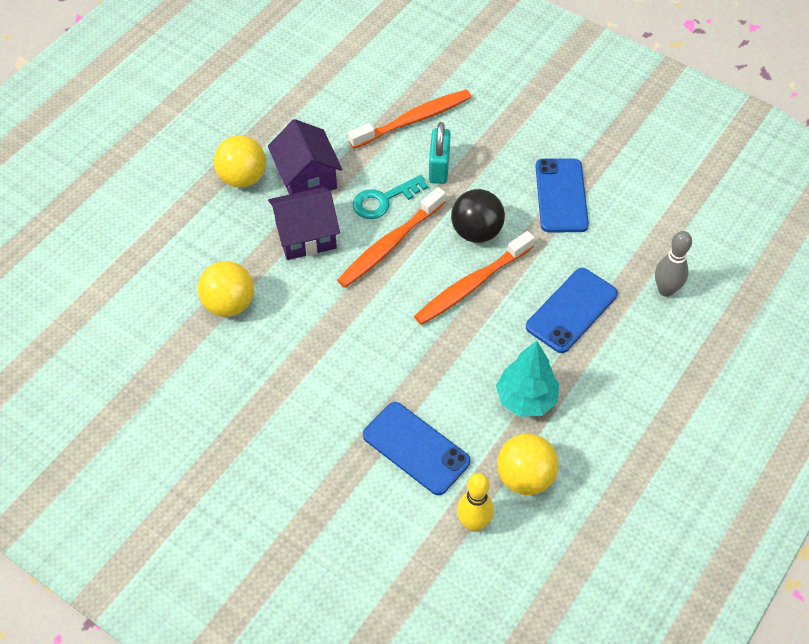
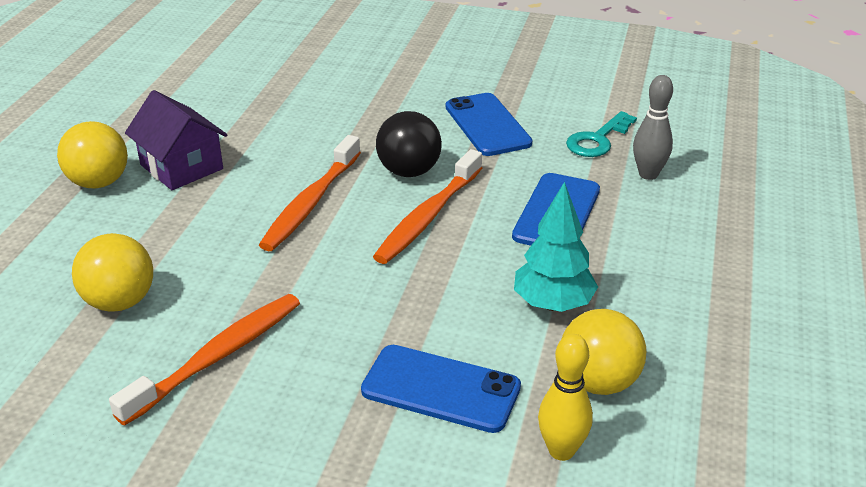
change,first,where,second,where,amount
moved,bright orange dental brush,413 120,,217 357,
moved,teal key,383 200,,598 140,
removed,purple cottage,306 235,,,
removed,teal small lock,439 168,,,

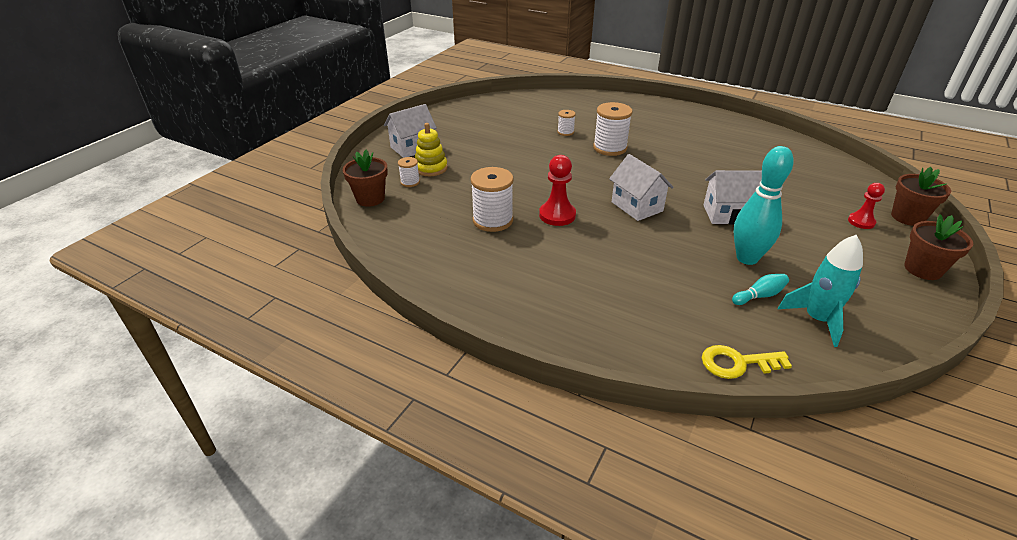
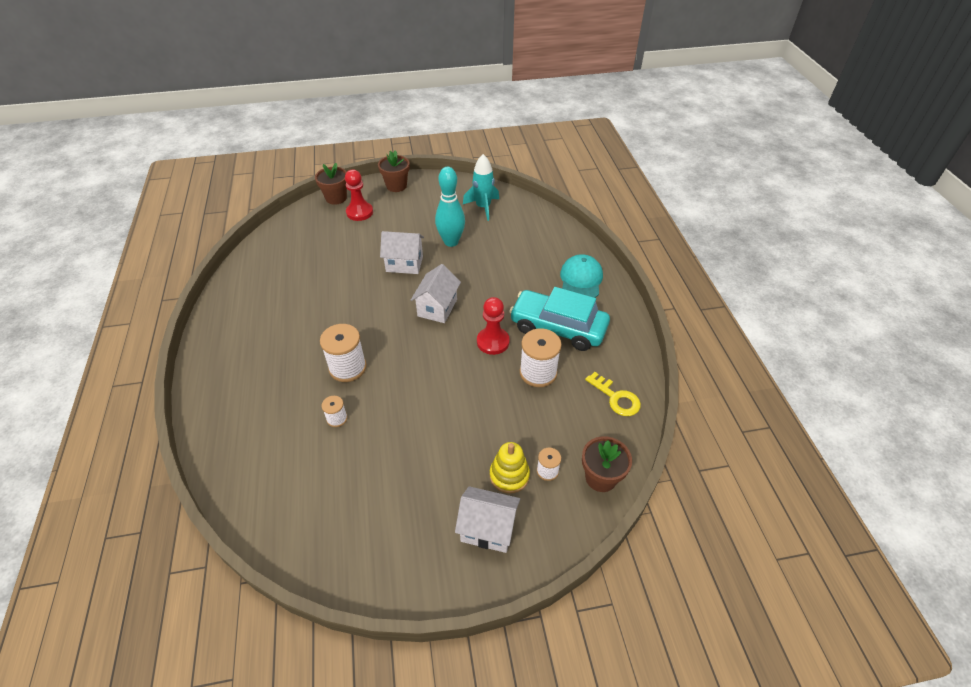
change,first,where,second,where,amount
resized,scarlet chess pawn,861 222,,359 212,x1.52
turned,white cottage,727 214,,404 264,45 degrees counterclockwise
added,,,teal car,558 328,
added,,,teal cap,581 280,
moved,yellow key,737 363,,616 398,
removed,teal tenpin,759 296,,,

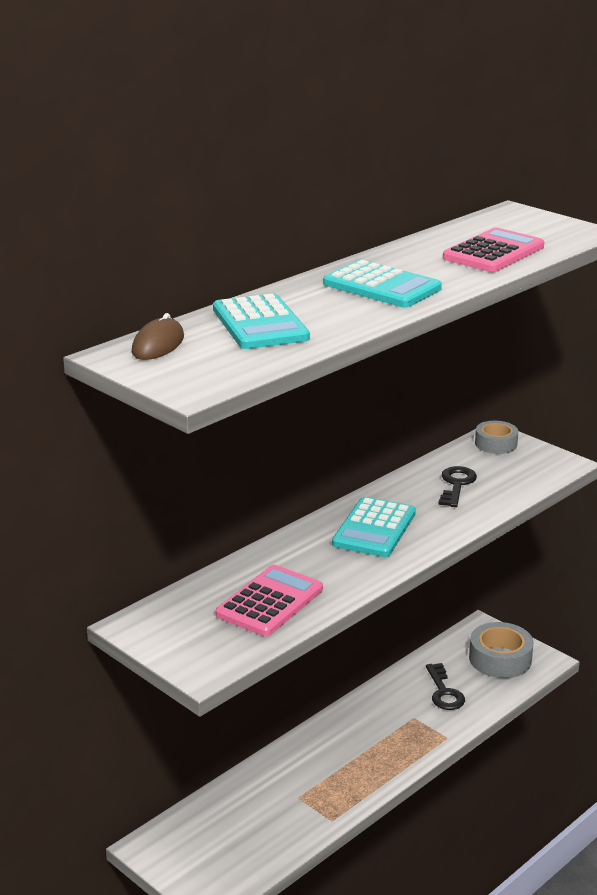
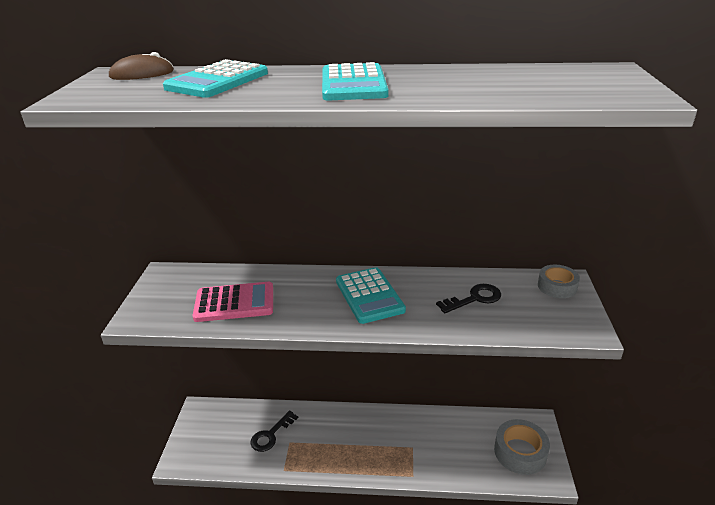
change,first,where,second,where,amount
moved,jet-black key,444 692,,271 435,
turned,teal adding machine,374 528,,369 296,90 degrees counterclockwise
removed,rose-pink adding machine,493 252,,,

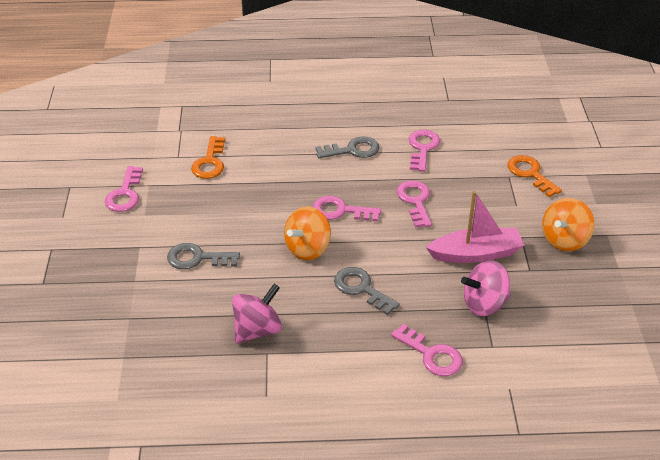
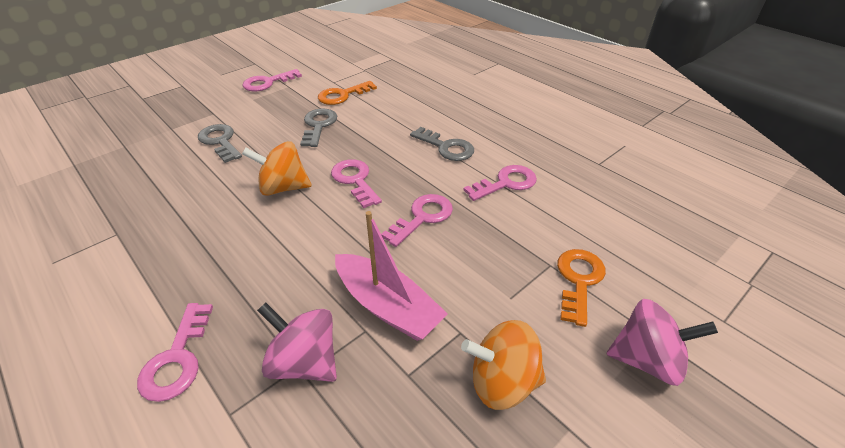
change,first,where,second,where,amount
moved,ash-grey key,361 288,,318 125,
moved,rose-pink whirligig,257 330,,647 360,

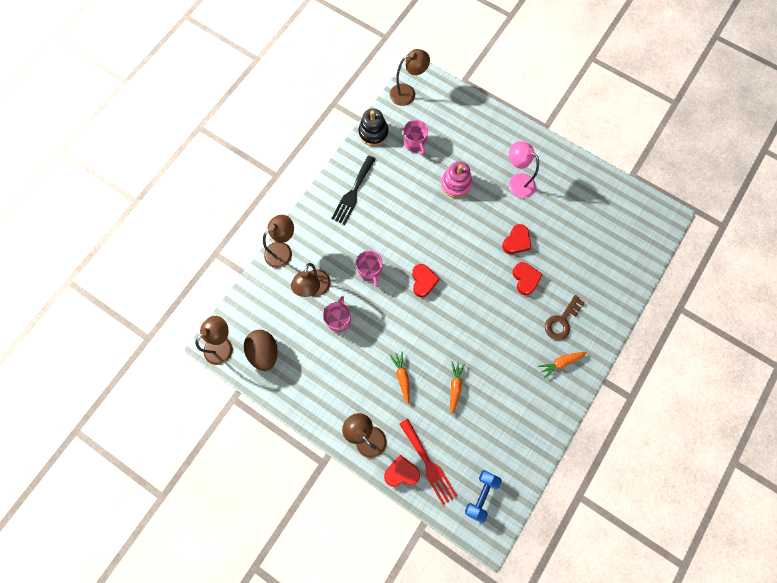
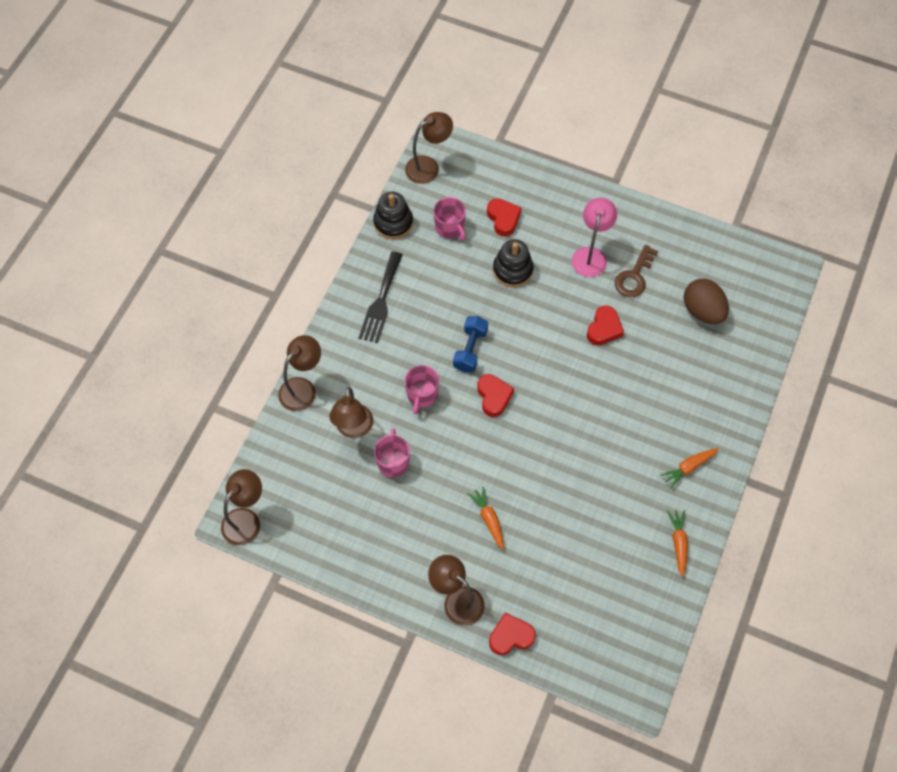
change,first,where,second,where,amount
turned,rose-pink mug,370 271,,422 395,45 degrees clockwise
moved,blue free weight,481 494,,470 349,
moved,scarlet heart,525 279,,503 219,
recoloured,rose-pink stacking toy,455 184,jet-black stacking toy,512 270,
turned,rose-pink desk lamp,517 182,,590 255,75 degrees clockwise
moved,brown key,561 321,,634 276,
moved,bright orange carrot,455 386,,678 543,
moved,brown egg shape,264 352,,702 311,
removed,scarlet dinner fork,428 464,,,

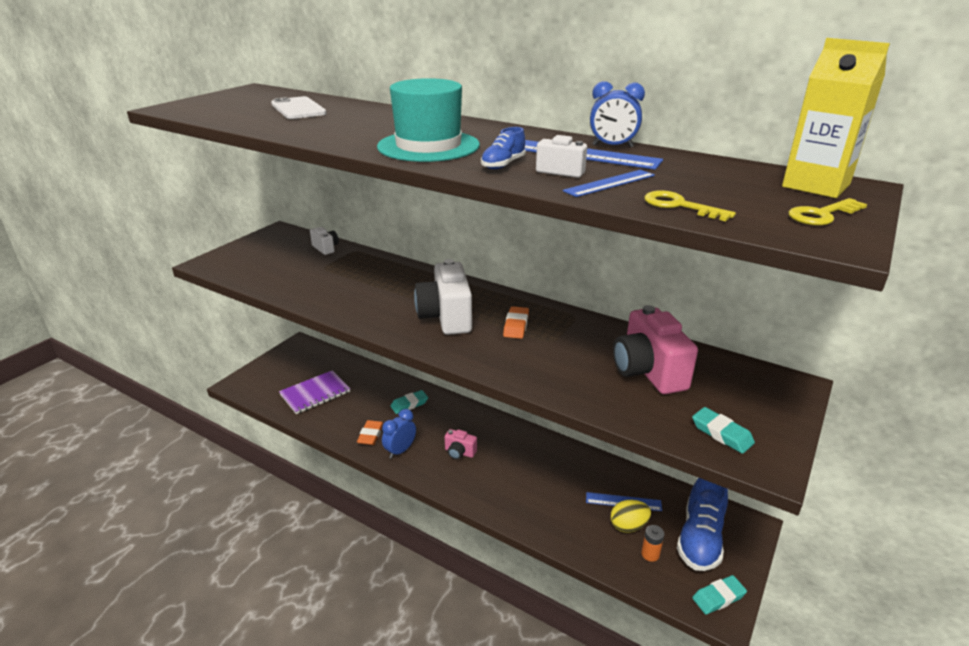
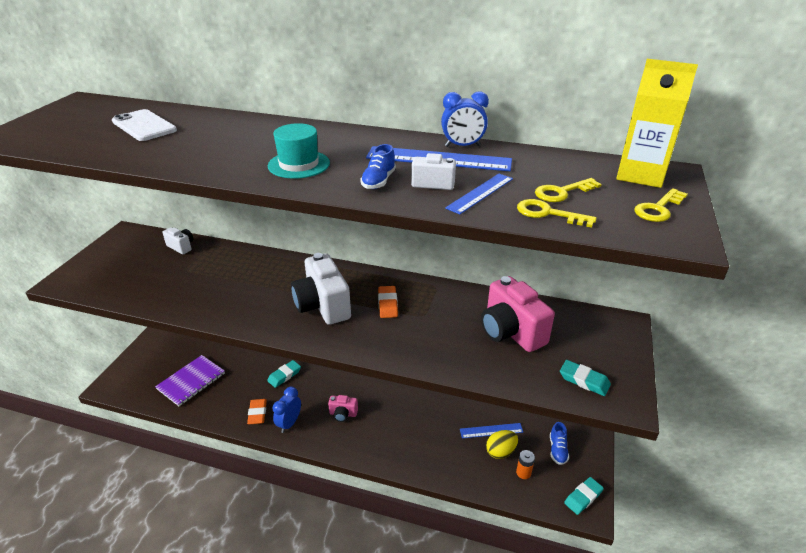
change,first,where,second,where,amount
resized,teal top hat,428 146,,299 164,x0.64
added,,,yellow key,562 192,
resized,blue lace-up shoe,700 538,,557 450,x0.51

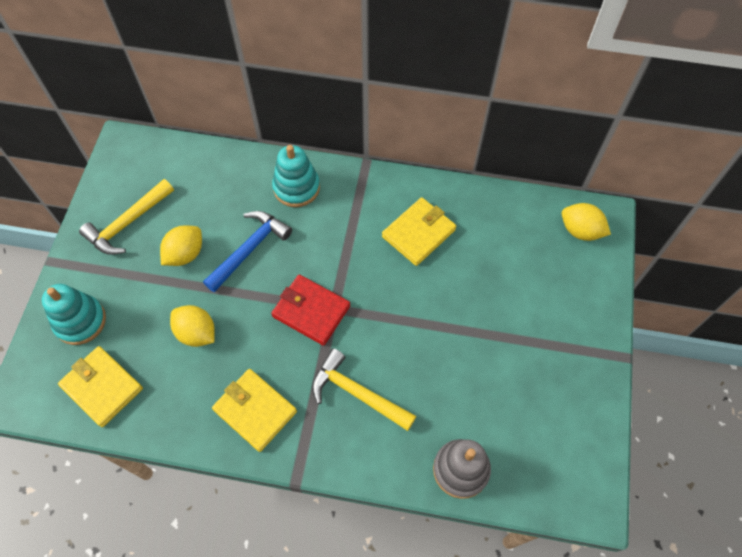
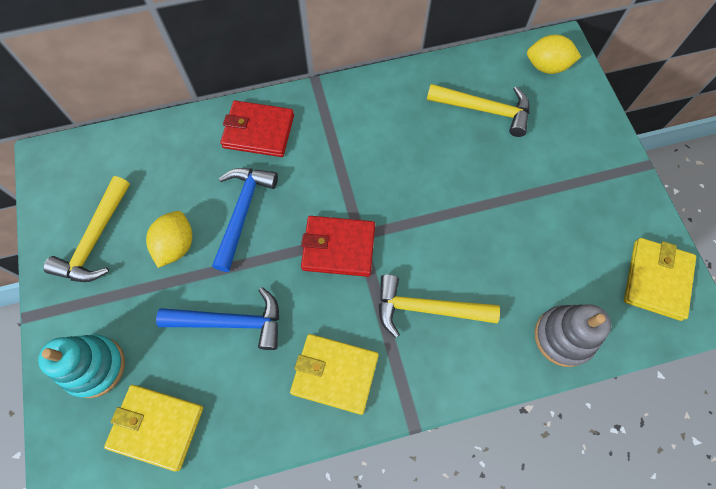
change,first,where,second,where,amount
replaced,yellow toy lemon,196 333,blue hammer,231 322,
replaced,teal stacking toy,296 187,scarlet wallet,258 131,
added,,,yellow hammer,485 110,
moved,yellow wallet,418 233,,656 280,

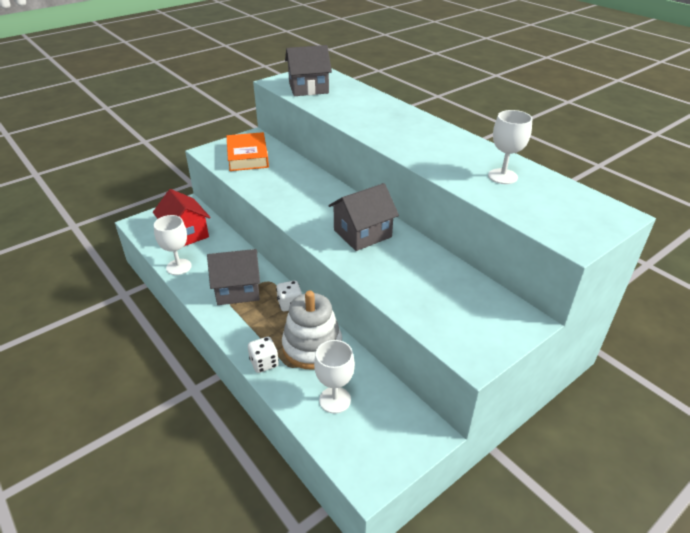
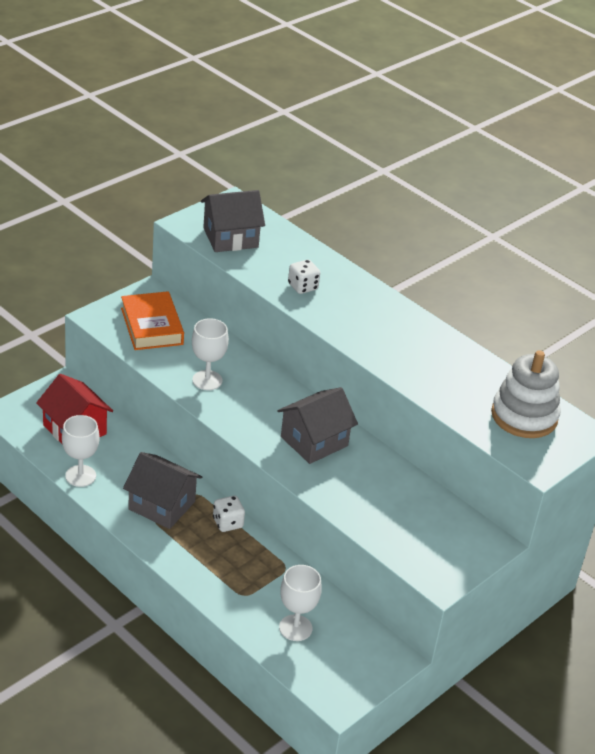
change,first,where,second,where,amount
turned,ash-grey cottage,237 290,,161 505,45 degrees clockwise
moved,white wine glass,502 176,,207 380,
moved,white game die,264 363,,302 287,
moved,white stacking toy,312 347,,524 416,

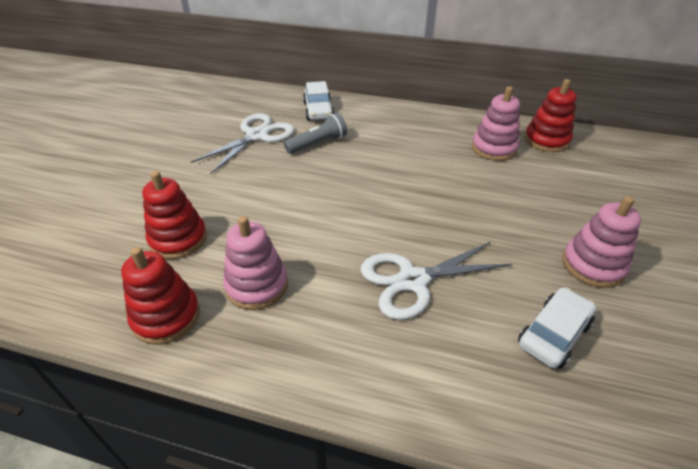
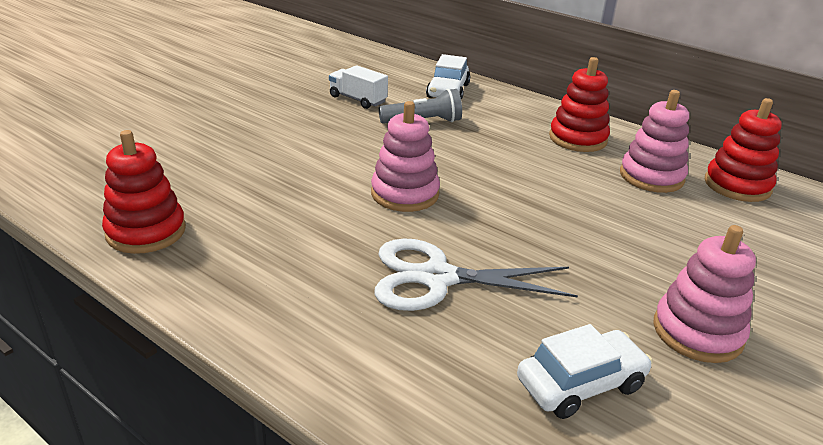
change,first,where,second,where,amount
replaced,white scissors,257 136,white toy truck,357 99,
moved,rose-pink stacking toy,257 285,,405 194,
moved,scarlet stacking toy,178 239,,578 139,

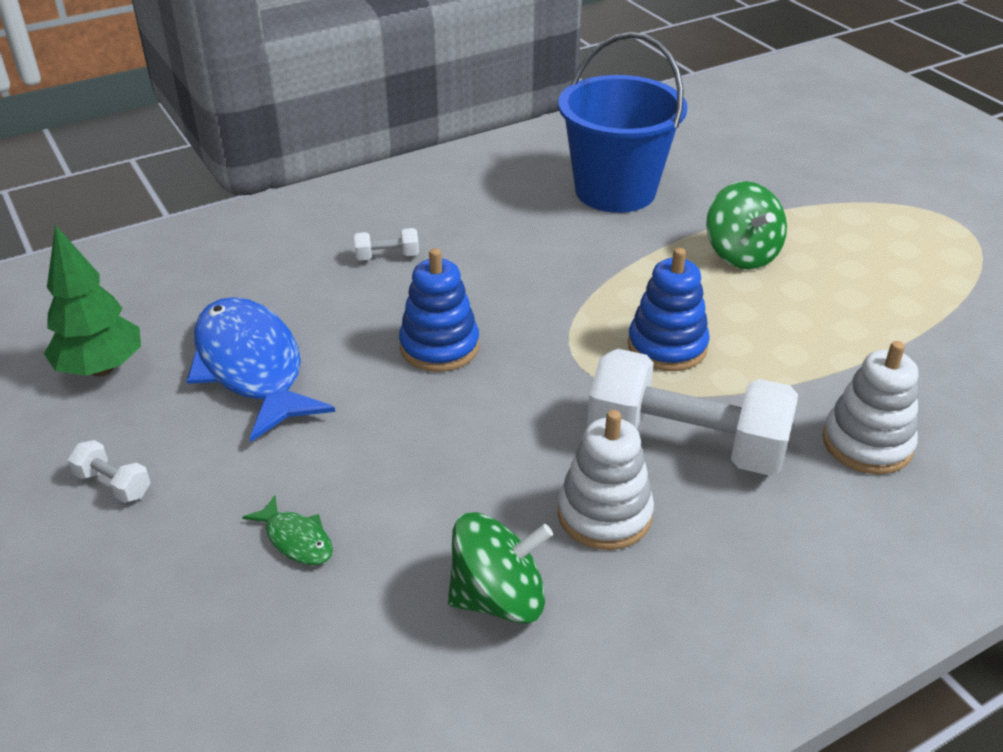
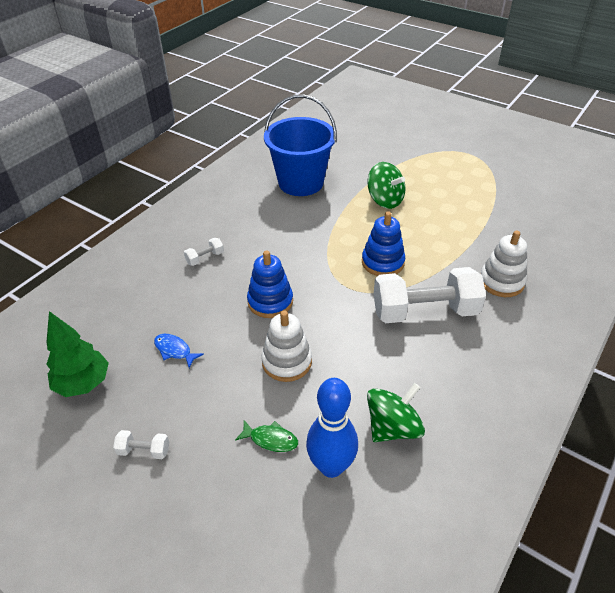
change,first,where,second,where,amount
resized,blue toy fish,252 367,,174 350,x0.42
moved,white stacking toy,604 514,,287 362,
added,,,blue tenpin,331 466,

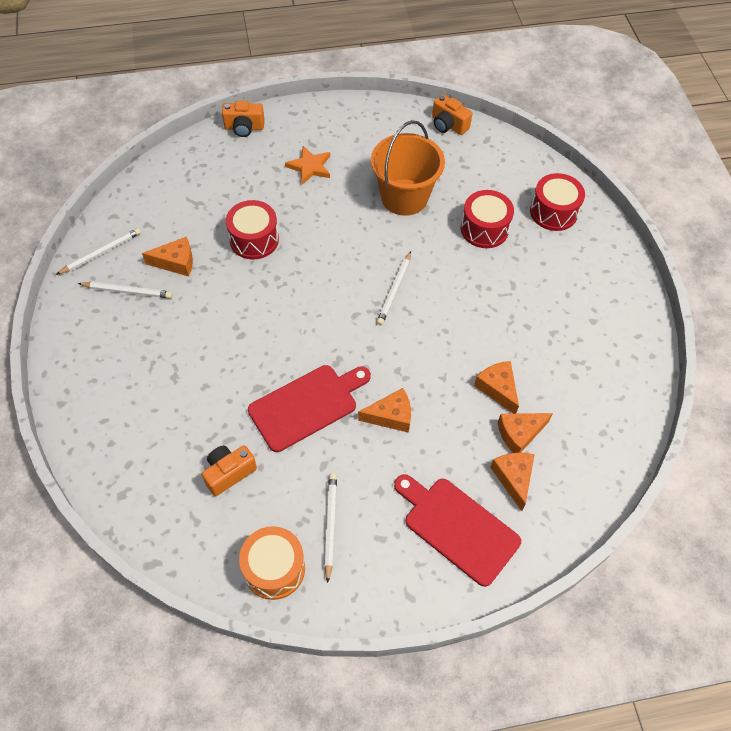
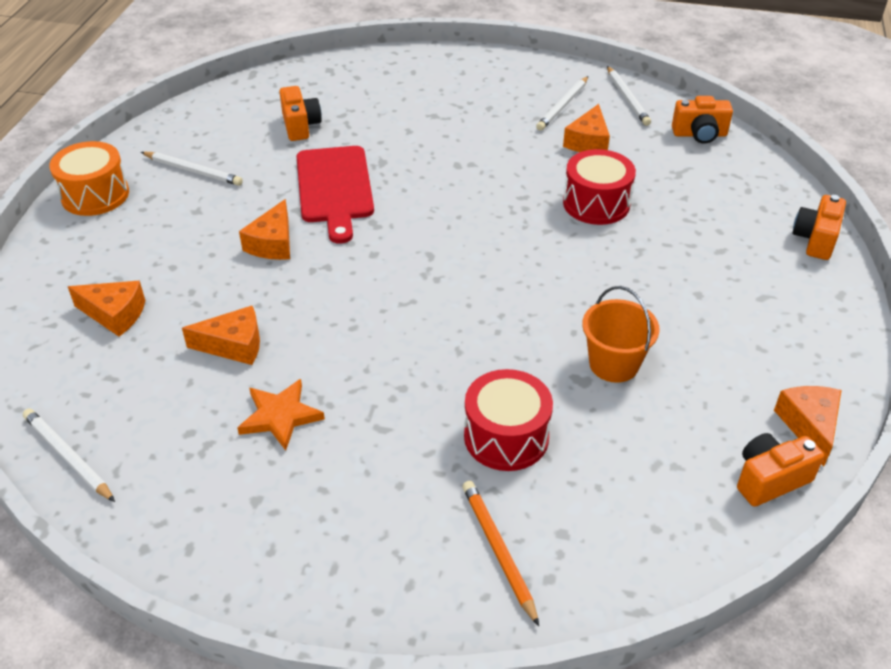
change,first,where,second,where,amount
moved,white pencil,394 290,,68 456,
moved,bright orange snare drum,274 568,,95 195,
moved,bright orange star,310 167,,280 416,
replaced,scarlet snare drum,553 212,bright orange pencil,498 550,
resized,bright orange sand bucket,404 197,,614 364,x0.63
added,,,bright orange photo camera,699 134,
moved,bright orange piece of cheese,519 434,,809 426,
removed,scarlet cutting board,458 527,,,

